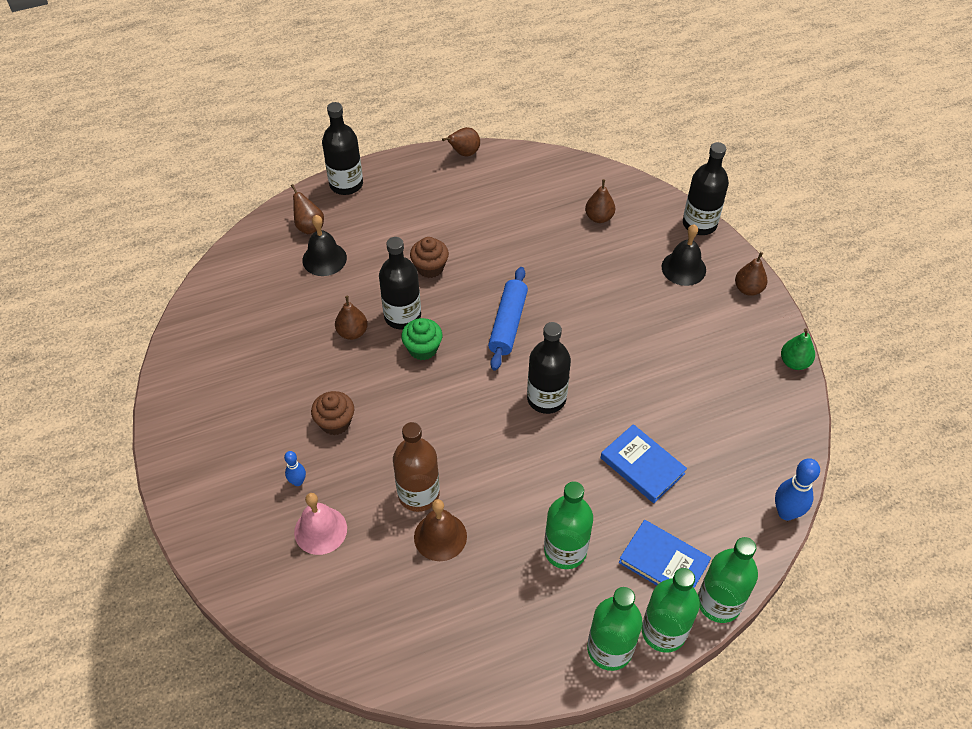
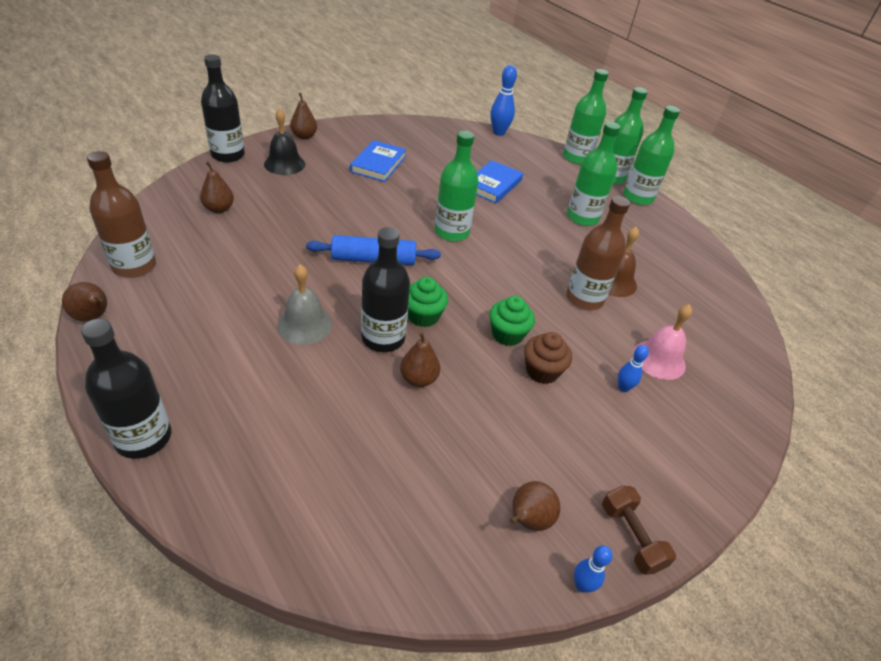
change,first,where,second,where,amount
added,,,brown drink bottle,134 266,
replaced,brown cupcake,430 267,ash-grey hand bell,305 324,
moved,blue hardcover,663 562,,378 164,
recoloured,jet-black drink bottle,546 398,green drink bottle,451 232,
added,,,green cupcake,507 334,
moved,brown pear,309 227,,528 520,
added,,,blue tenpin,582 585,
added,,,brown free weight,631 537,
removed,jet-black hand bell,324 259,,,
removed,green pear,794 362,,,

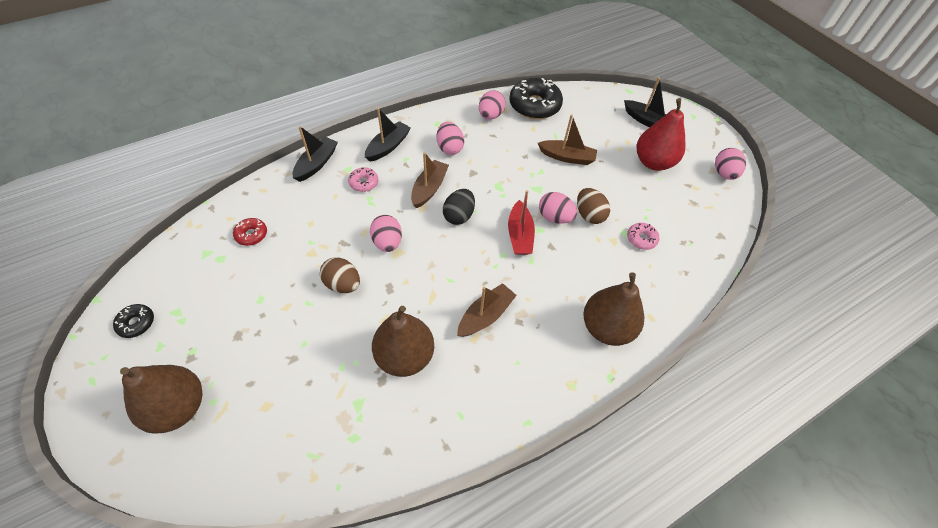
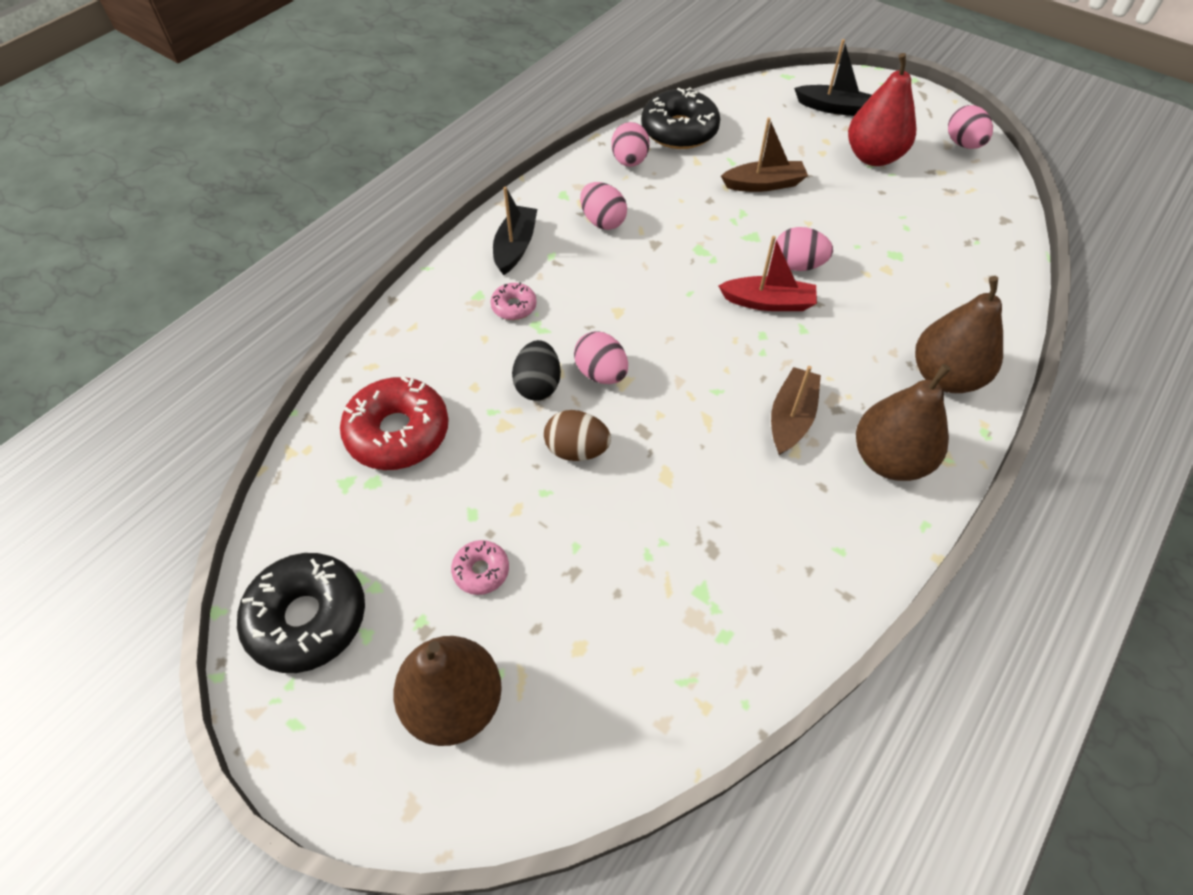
change,first,where,second,where,amount
resized,jet-black glazed donut,136 323,,307 618,x2.05
resized,scarlet glazed donut,251 235,,398 433,x2.05
moved,rose-pink glazed donut,641 239,,481 571,
moved,jet-black egg shape,459 216,,538 385,
turned,scarlet boat,520 235,,768 302,60 degrees counterclockwise
moved,brown pear,405 356,,889 459,
removed,jet-black boat,316 164,,,
removed,brown boat,429 188,,,
removed,brown egg shape,589 215,,,

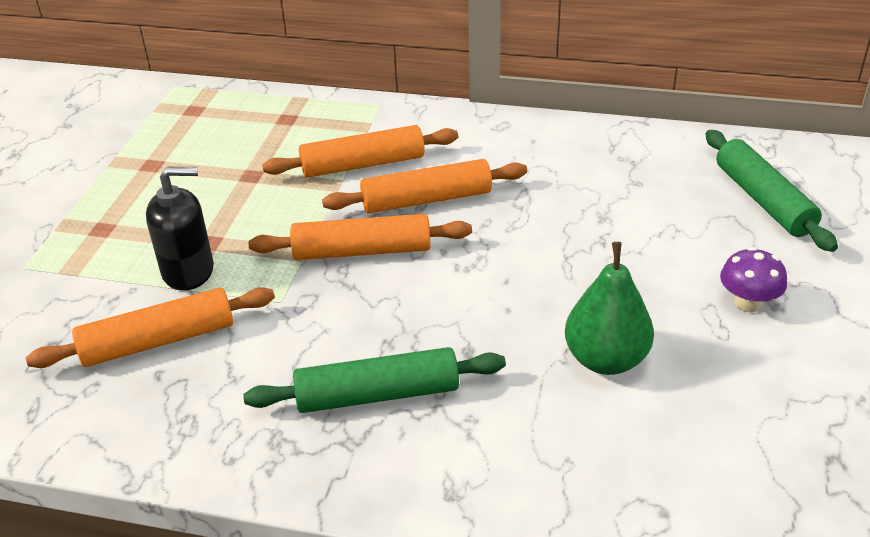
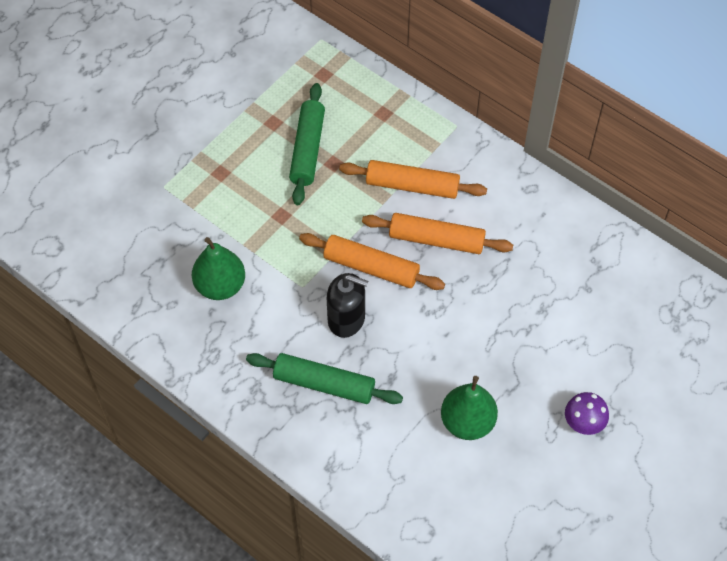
change,first,where,second,where,amount
replaced,bright orange dough roller,158 341,green pear,220 286,
moved,green dough roller,763 200,,307 149,
moved,jet-black soap pump,188 271,,346 319,

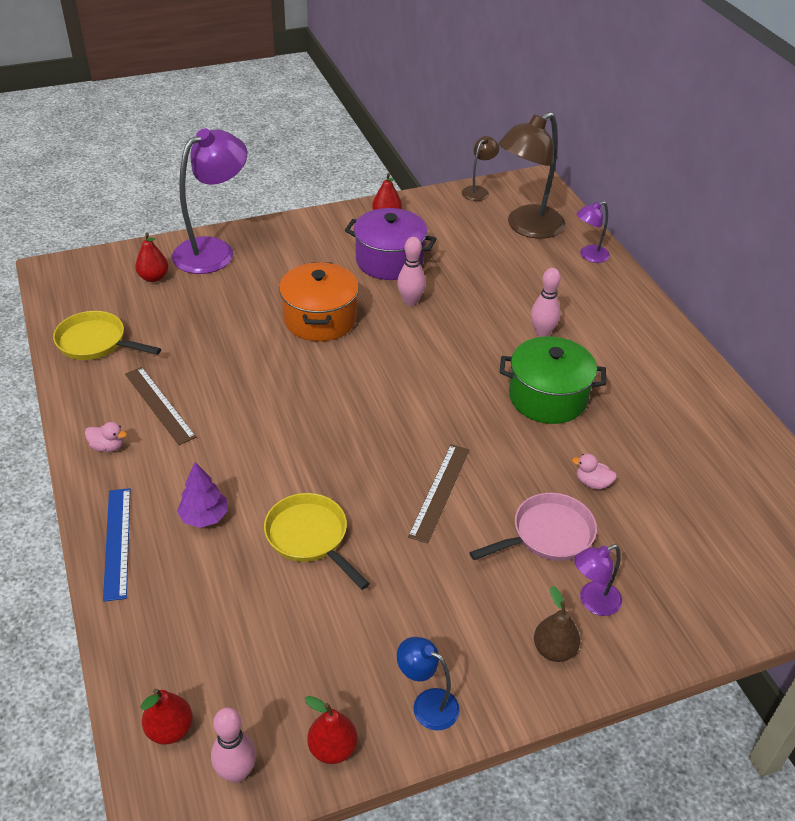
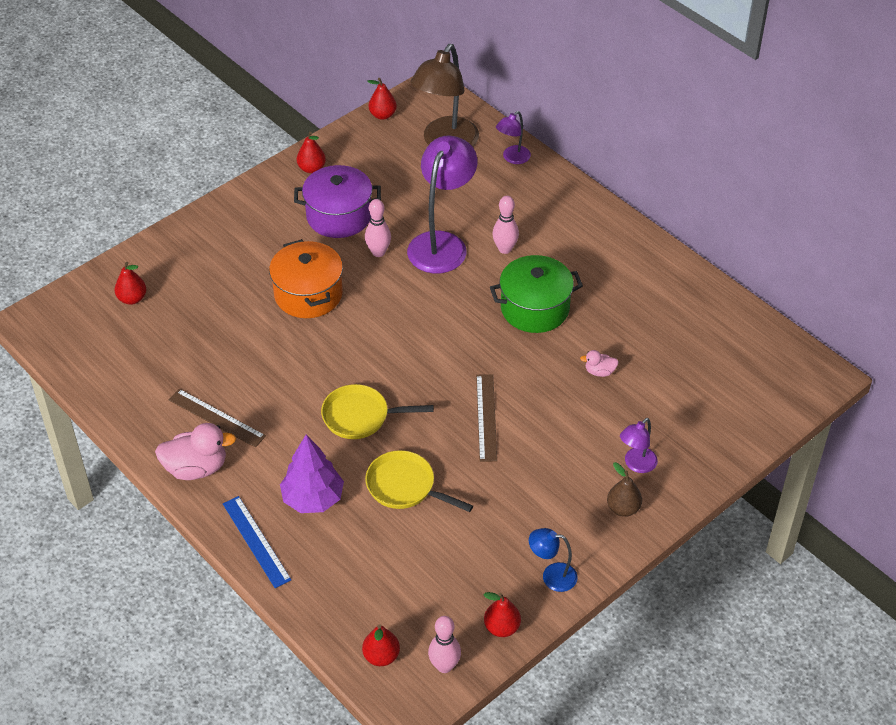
change,first,where,second,where,amount
resized,rose-pink duck,108 447,,196 468,x1.99
resized,purple tree,204 517,,313 498,x1.50
moved,yellow frying pan,96 342,,360 416,
replaced,brown desk lamp,478 191,scarlet pear,382 115,
moved,purple desk lamp,214 250,,442 243,
removed,rose-pink frying pan,548 534,,,

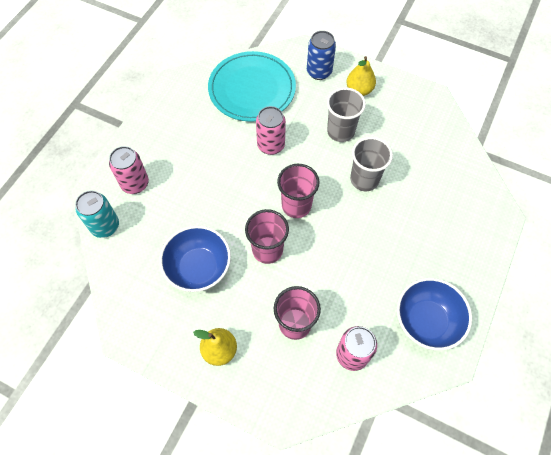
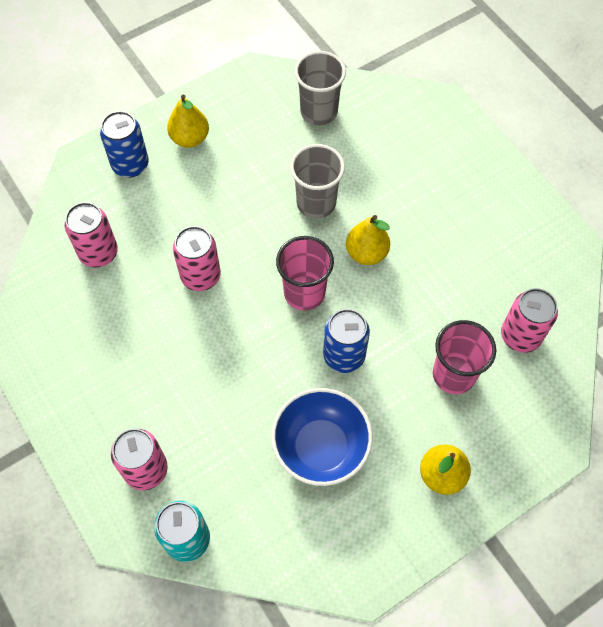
change,first,where,second,where,amount
replaced,teal flat dish,252 89,rose-pink tin,98 253,
moved,ash-grey tumbler,340 131,,319 112,
replaced,rose-pink tumbler,267 250,blue tin,344 355,
added,,,yellow pear,366 253,
removed,blue serving bowl,426 321,,,

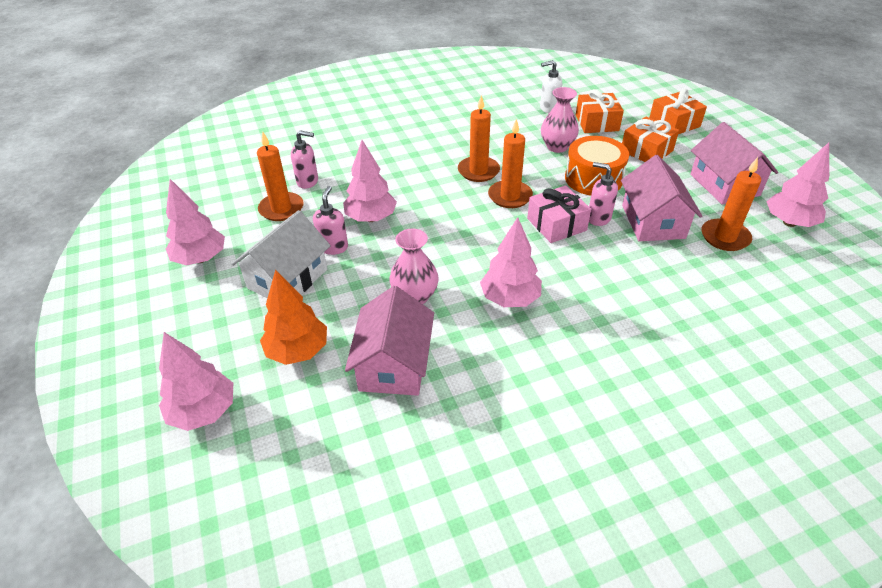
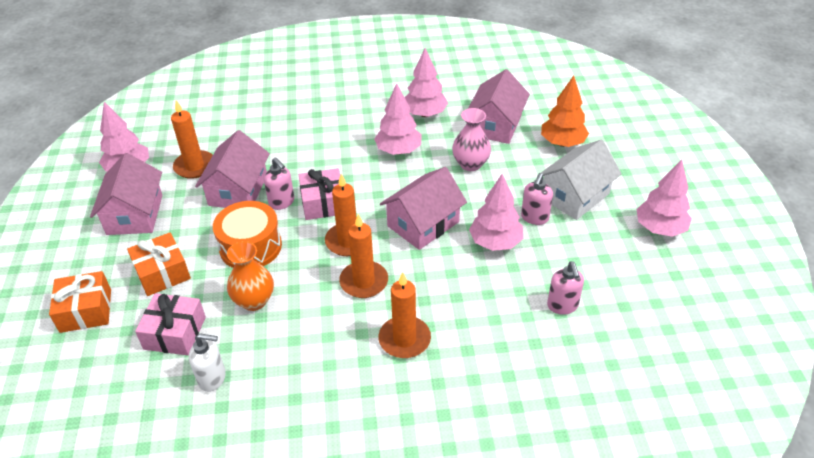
change,first,where,second,where,amount
recoloured,bright orange gift,597 123,rose-pink gift,175 333,
recoloured,rose-pink tall vase,557 147,bright orange tall vase,254 301,
moved,bright orange candle,281 209,,404 339,
added,,,rose-pink cottage,423 224,
moved,rose-pink tree,203 411,,425 114,
turned,rose-pink soap pump,308 181,,562 306,120 degrees counterclockwise

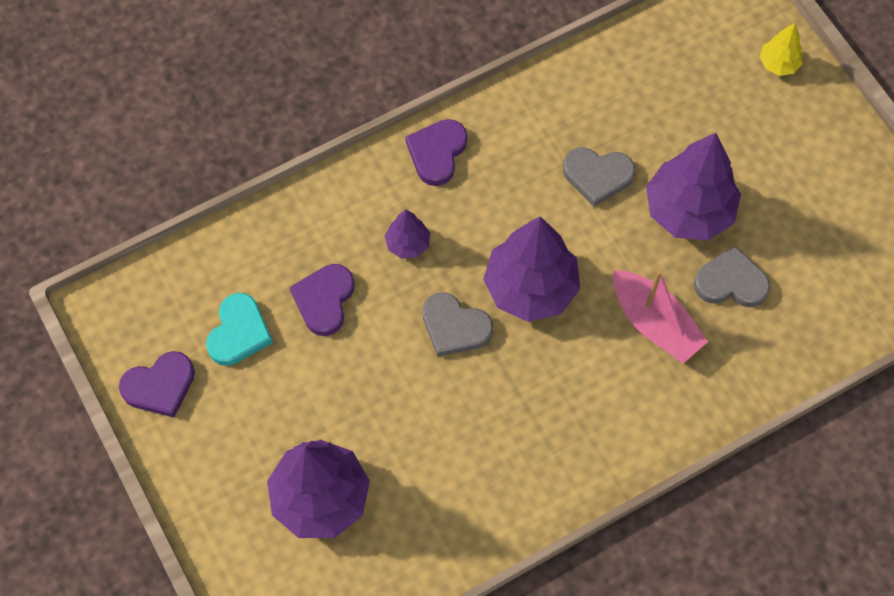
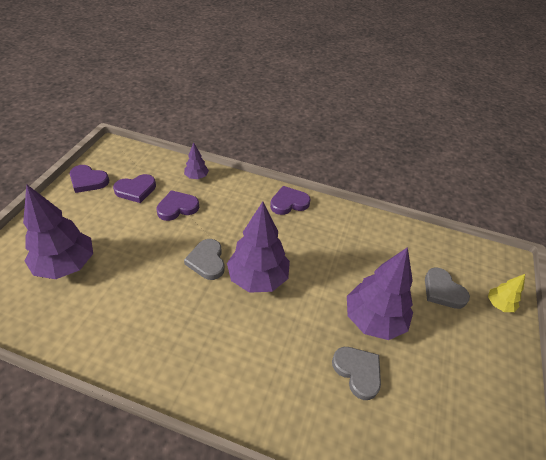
change,first,where,second,where,amount
recoloured,teal heart,239 332,purple heart,136 190,
moved,purple tree,407 244,,196 177,
moved,ash-grey heart,597 176,,443 291,
removed,rose-pink boat,654 323,,,

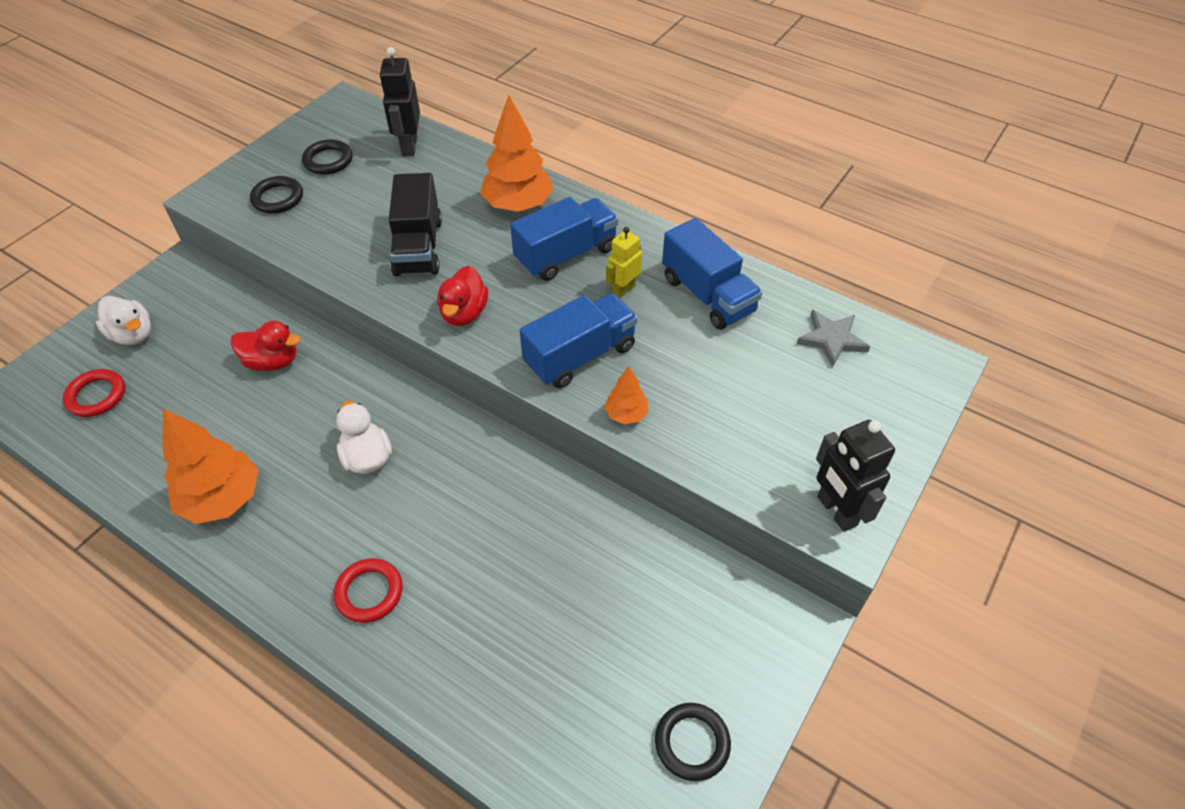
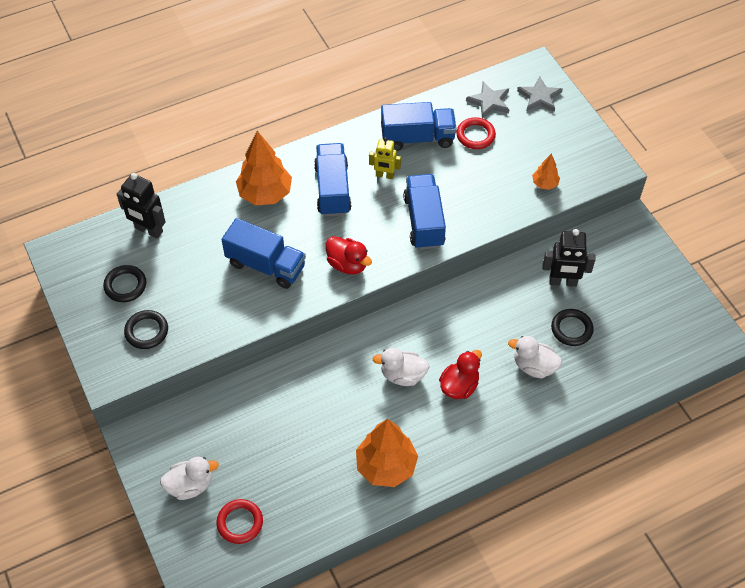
change,first,where,second,where,amount
recoloured,jet-black toy truck,418 247,blue toy truck,266 265,
turned,yellow robot,623 290,,384 175,60 degrees counterclockwise
moved,scarlet duck,272 361,,459 386,
moved,scarlet torus,369 592,,475 135,
added,,,white duck,534 366,
added,,,ash-grey star,539 97,
moved,bright orange tree,626 414,,544 184,
moved,jet-black robot,836 511,,563 282,
moved,jet-black torus,692 743,,571 329,

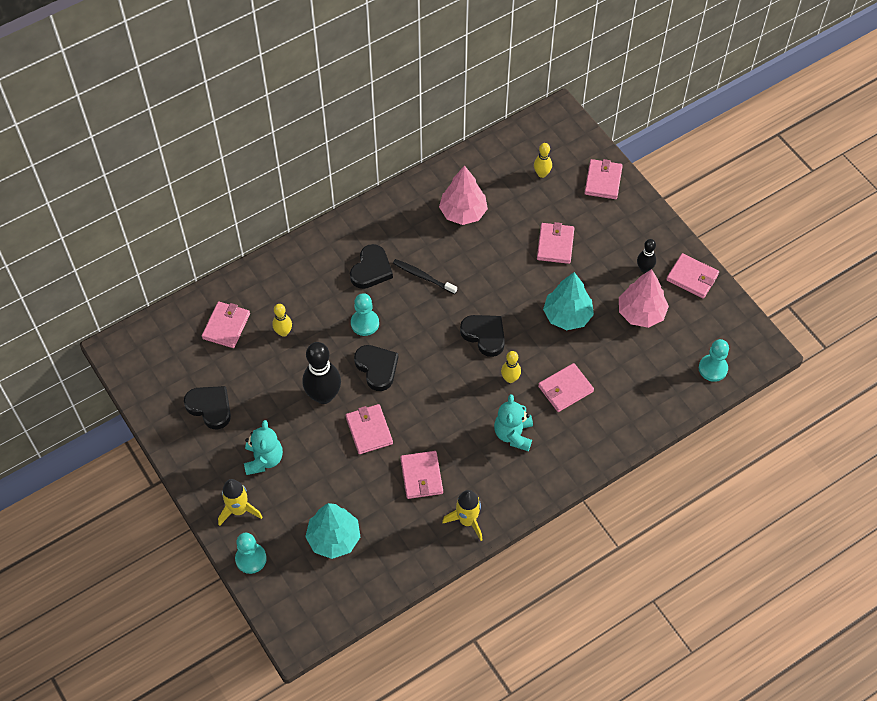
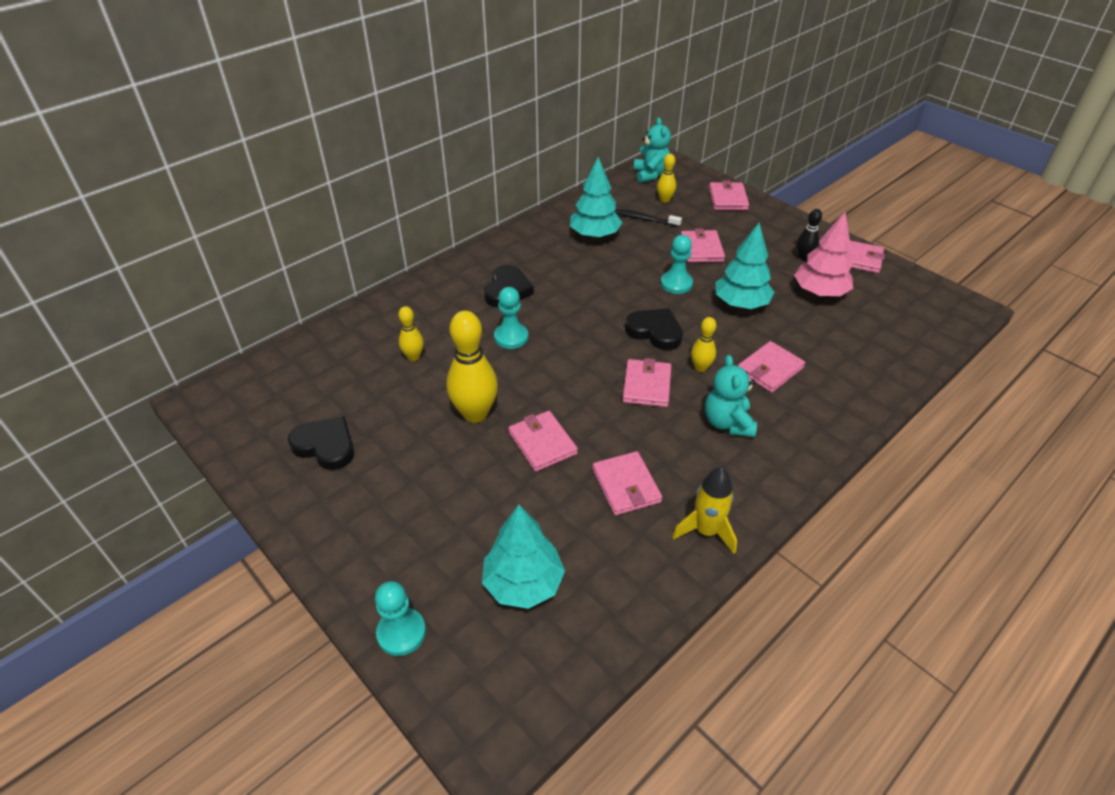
change,first,where,second,where,amount
recoloured,jet-black tenpin,323 395,yellow tenpin,475 413,
recoloured,rose-pink tree,463 212,teal tree,594 235,
moved,jet-black dental brush,423 277,,642 218,
moved,rose-pink wallet,226 326,,646 385,
moved,teal stuffed bear,264 459,,651 174,
moved,teal chess pawn,713 368,,676 284,
removed,yellow spaceship,239 510,,,
removed,jet-black heart,377 368,,,

